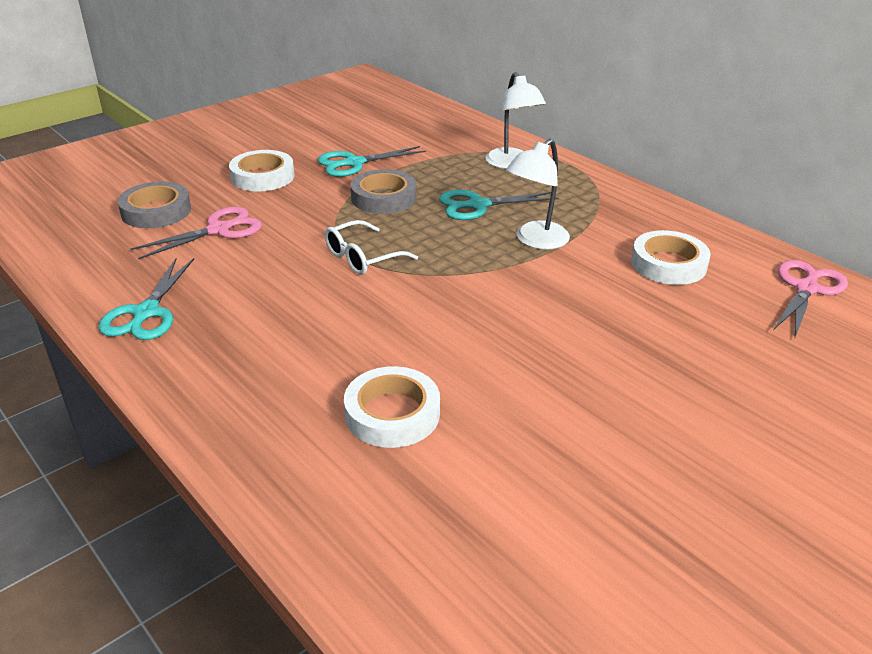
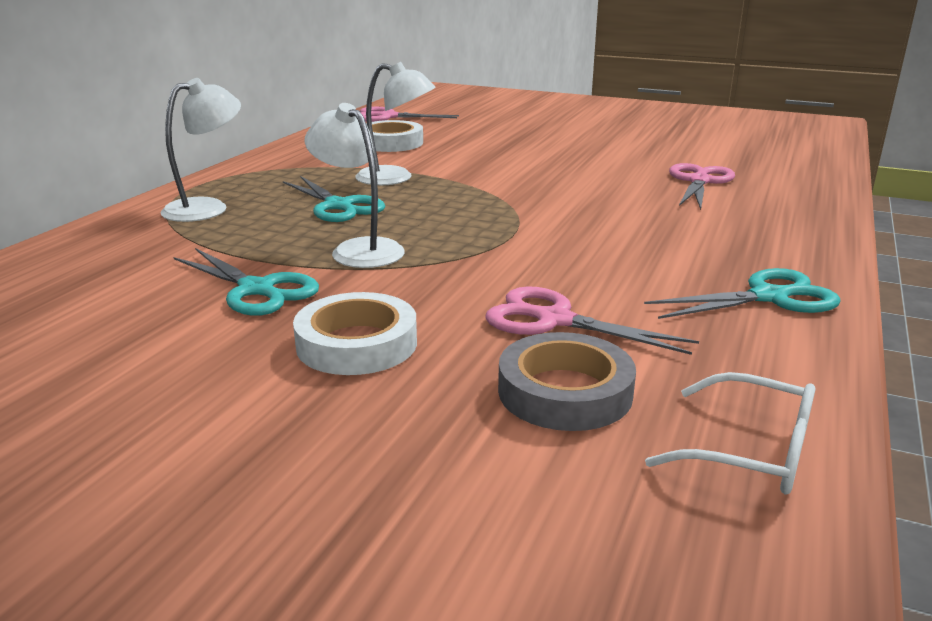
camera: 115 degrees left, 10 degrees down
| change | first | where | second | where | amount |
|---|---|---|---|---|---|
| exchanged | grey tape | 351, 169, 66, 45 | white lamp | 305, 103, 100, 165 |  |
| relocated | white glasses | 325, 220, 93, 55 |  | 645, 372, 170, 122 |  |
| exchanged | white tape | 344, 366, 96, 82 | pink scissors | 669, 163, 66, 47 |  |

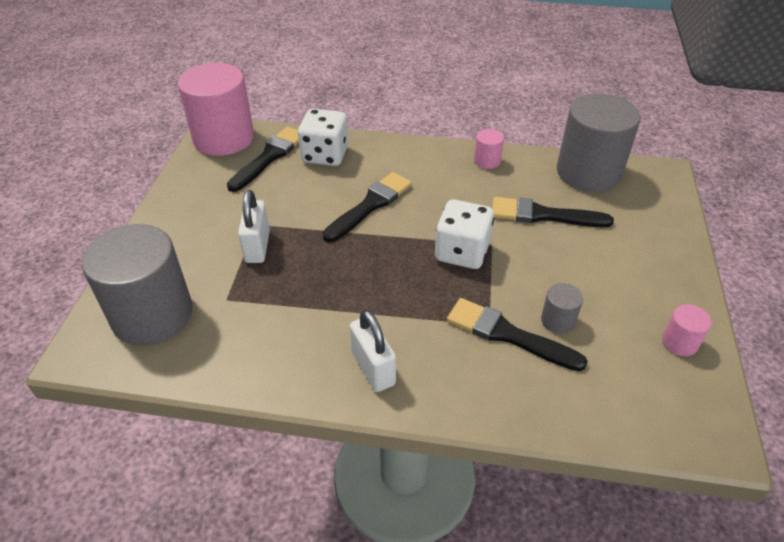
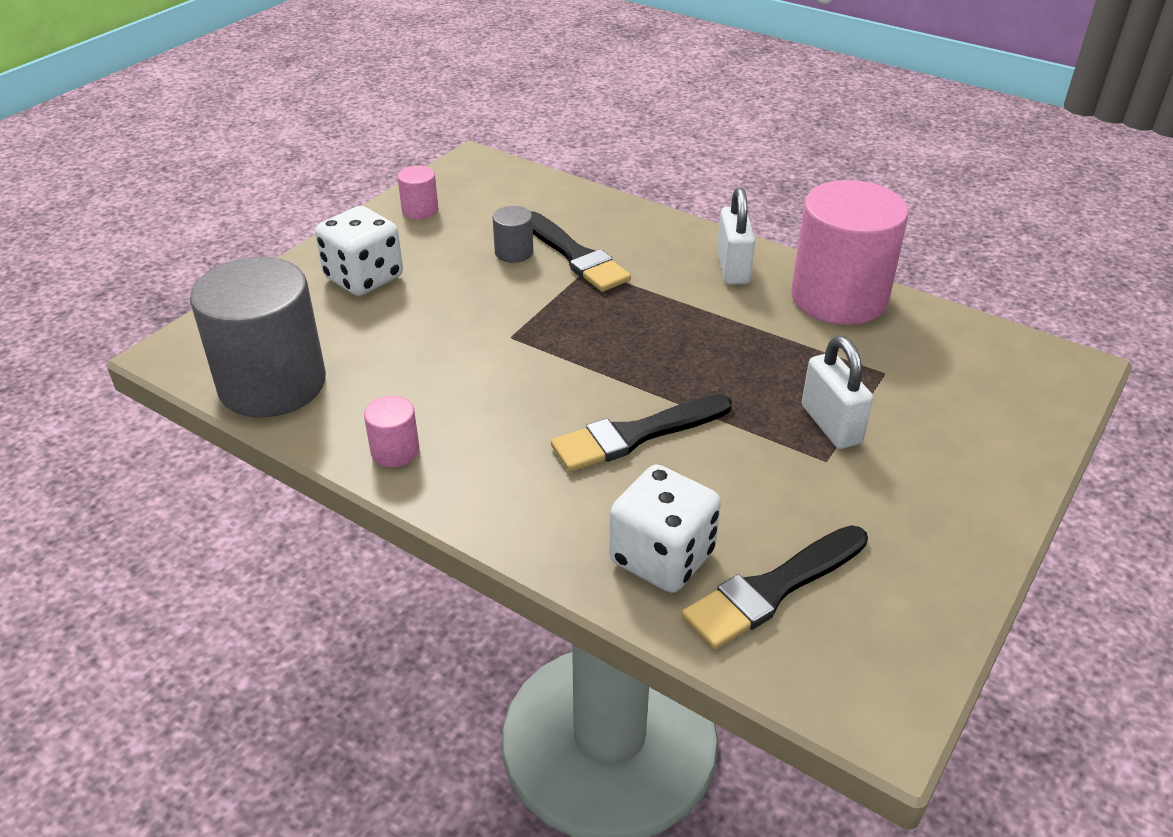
camera: 155 degrees left, 5 degrees down
| change | first | where | second | where | amount |
|---|---|---|---|---|---|
| relocated | pink cylinder | 178, 63, 76, 93 |  | 791, 180, 118, 145 |  |
| spun | white padlock | 238, 190, 32, 73 |  | 802, 336, 71, 113 | 45 degrees counterclockwise |
| missing | black brush | 492, 197, 122, 30 |  |  |  |
| relocated | white dice | 434, 199, 60, 70 |  | 315, 206, 88, 90 |  |
| missing | grey cylinder | 82, 224, 111, 122 |  |  |  |

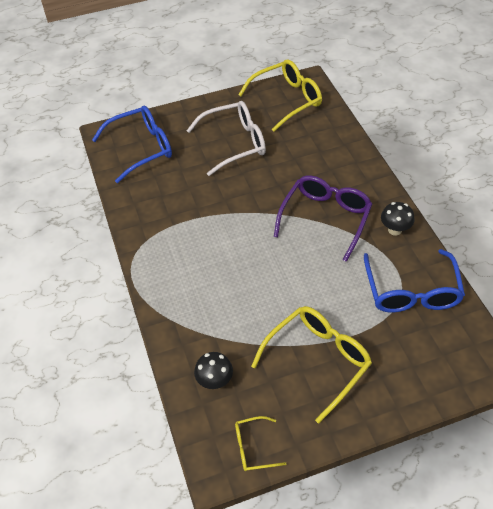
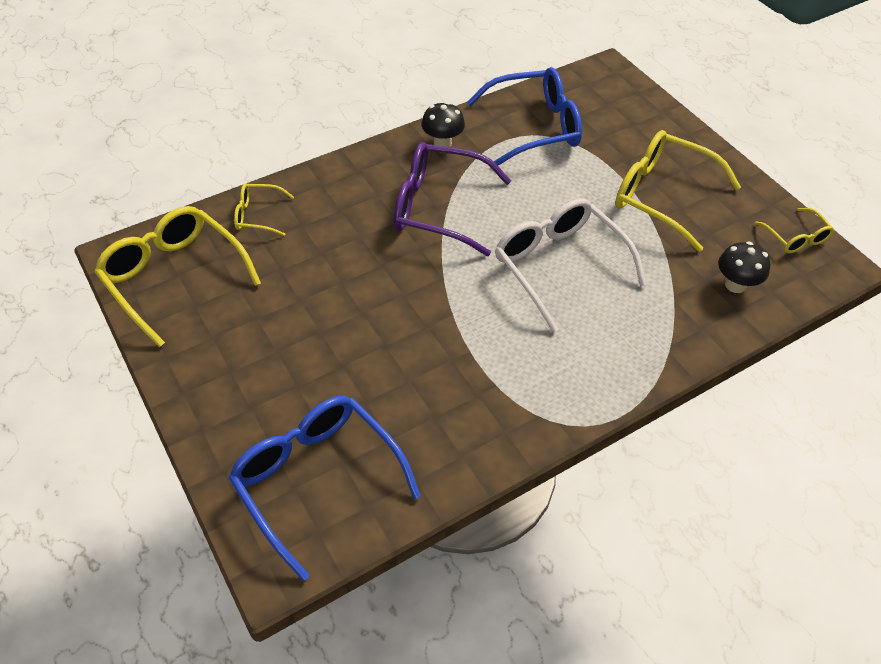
camera: 105 degrees left, 0 degrees up
| change | first | where | second | where | amount |
|---|---|---|---|---|---|
| relocated | white glasses | 187, 101, 79, 75 |  | 495, 198, 151, 134 |  |
| appeared |  |  | yellow glasses | 234, 183, 60, 53 |  |

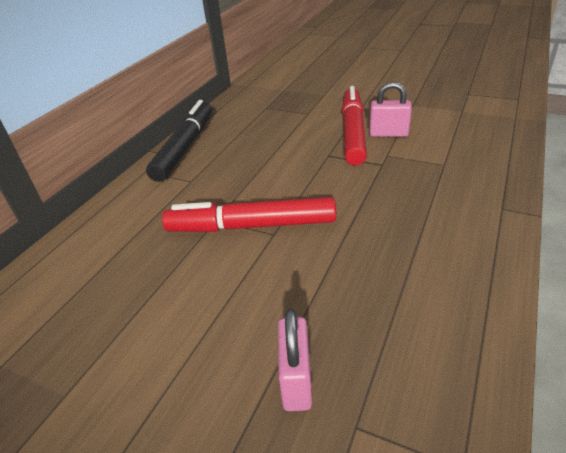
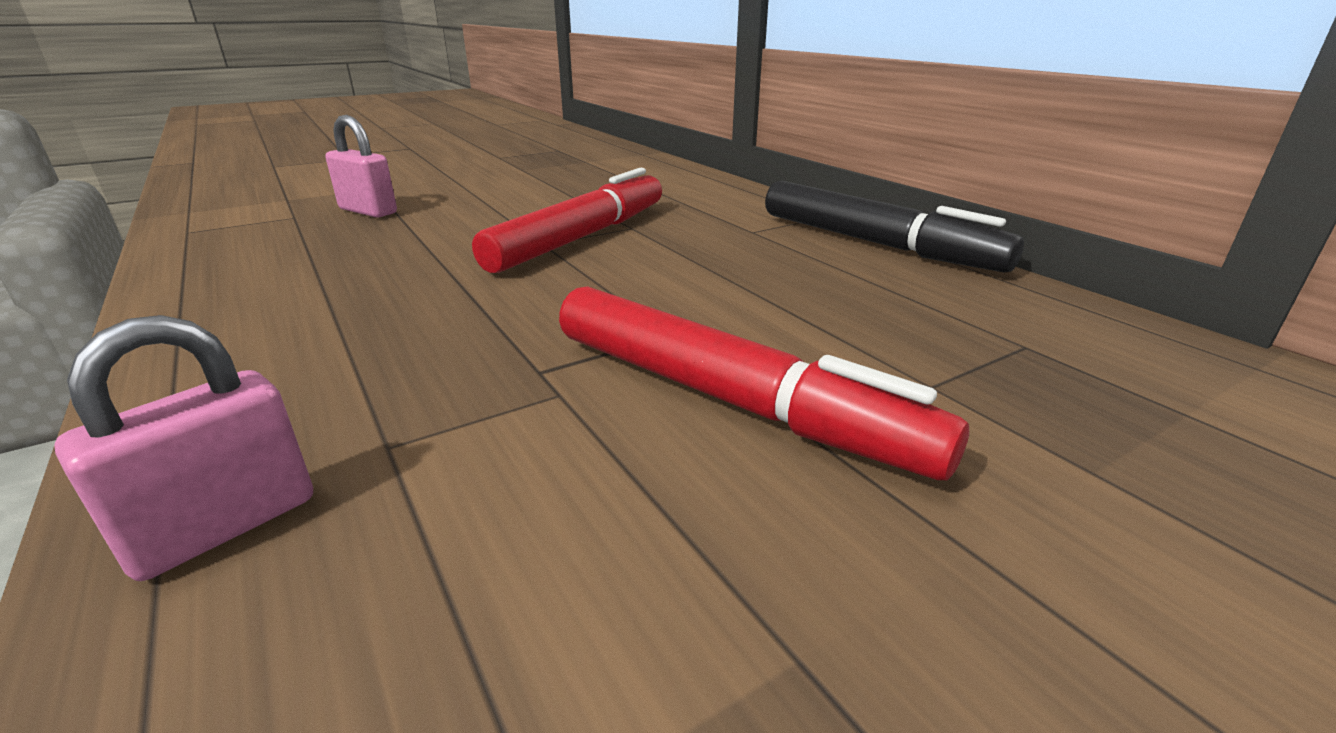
camera: 120 degrees right, 10 degrees down
| change | first | where | second | where | amount |
|---|---|---|---|---|---|
| relocated | pink padlock | 369, 82, 43, 55 |  | 54, 315, 259, 266 |  |

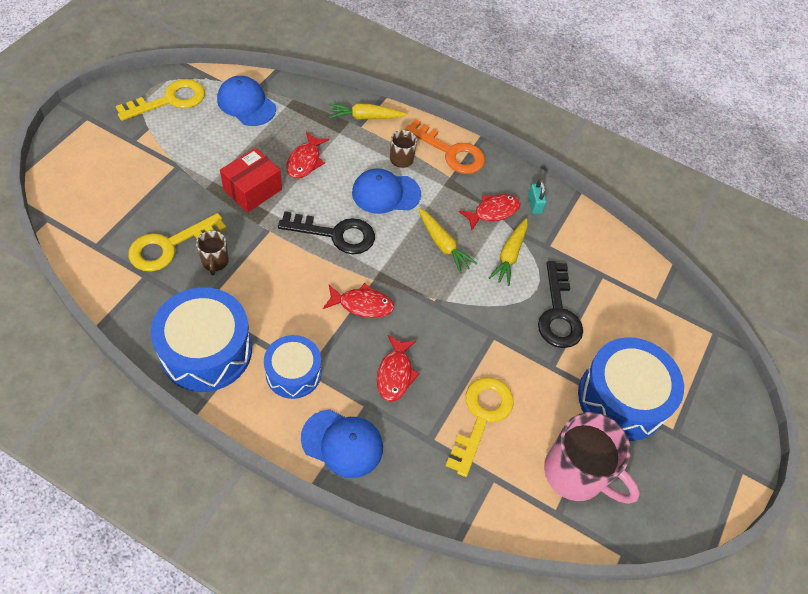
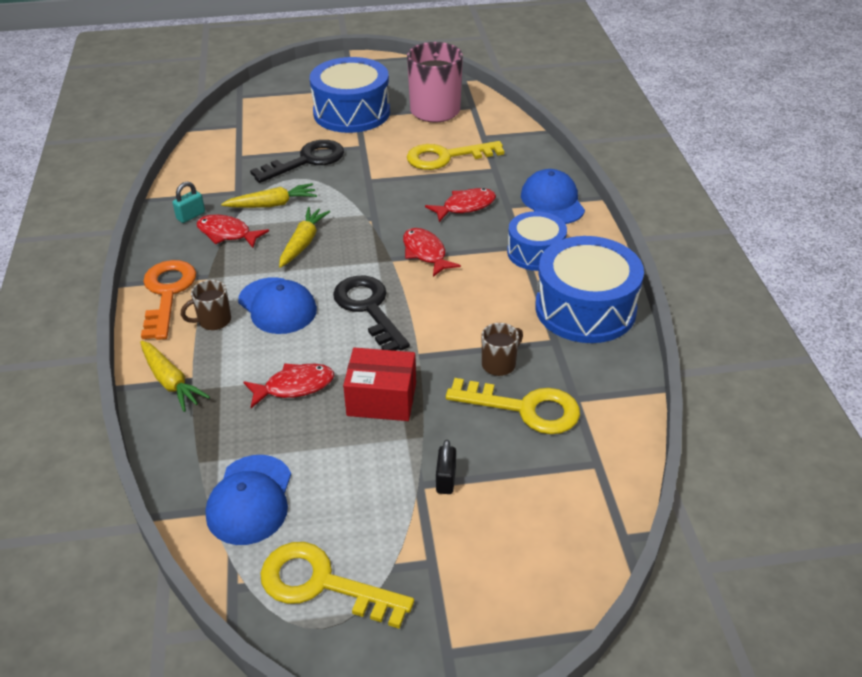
camera: 120 degrees left, 15 degrees down
| change | first | where | second | where | amount |
|---|---|---|---|---|---|
| appeared |  |  | black padlock | 436, 440, 20, 54 |  |

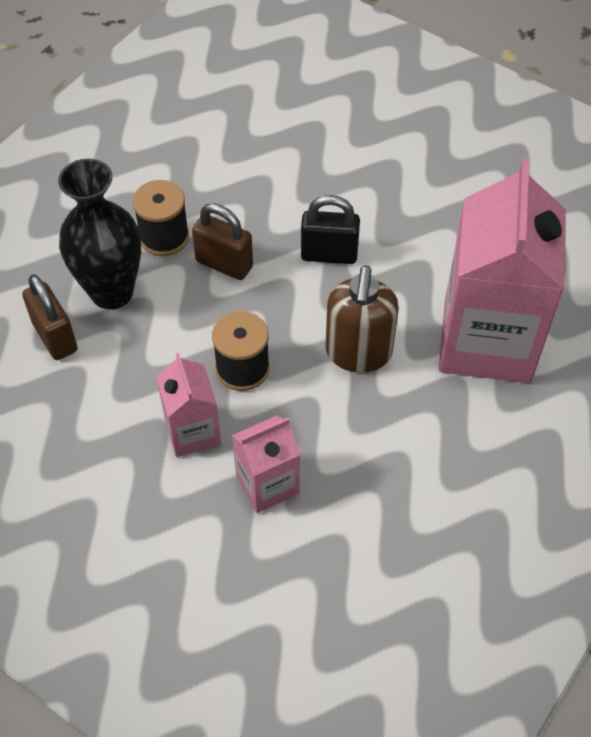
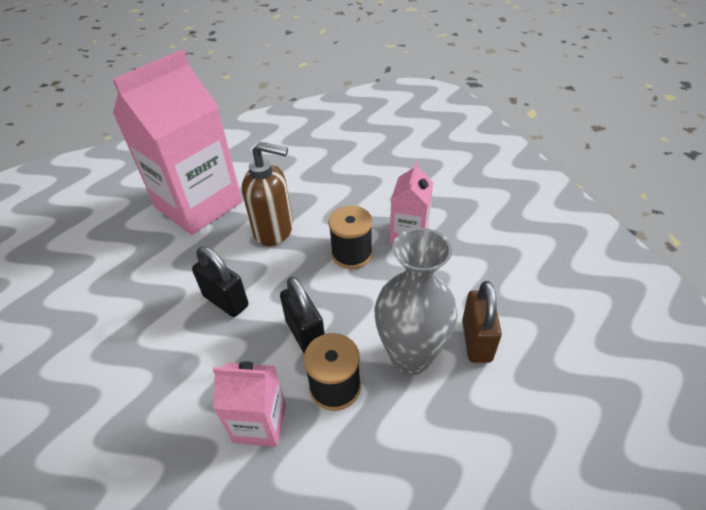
camera: 145 degrees left, 10 degrees down
| change | first | where | second | where | amount |
|---|---|---|---|---|---|
| colour | black vase | 58, 159, 83, 150 | grey vase | 375, 228, 82, 147 |  |
| colour | brown padlock | 192, 203, 61, 77 | black padlock | 280, 277, 45, 76 |  |
| spun | brown soap dispenser | 326, 266, 73, 107 |  | 242, 142, 51, 104 | 60 degrees clockwise |
| relocated | pink carton | 232, 415, 68, 98 |  | 213, 361, 73, 86 |  |

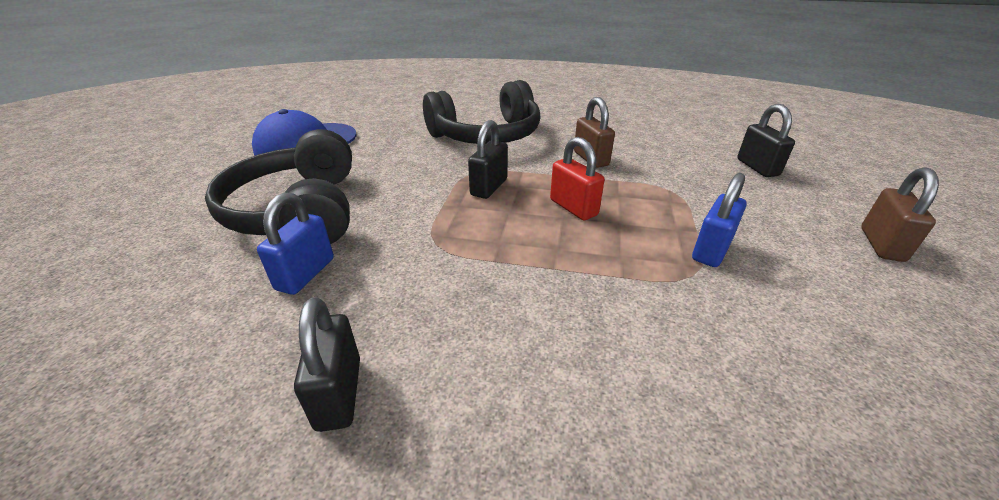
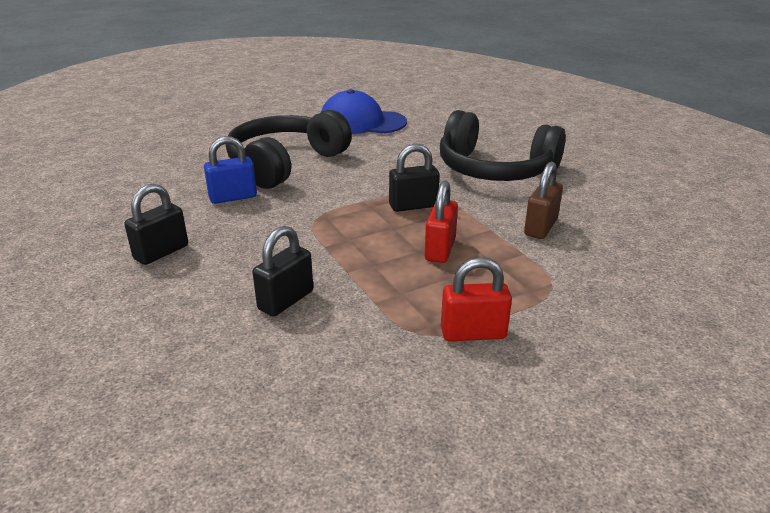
camera: 50 degrees right, 5 degrees down
| change | first | where | second | where | amount |
|---|---|---|---|---|---|
| relocated | black padlock | 737, 104, 58, 73 |  | 252, 226, 61, 91 |  |
| missing | brown padlock | 861, 167, 78, 95 |  |  |  |
| colour | blue padlock | 692, 173, 55, 94 | red padlock | 441, 257, 71, 85 |  |

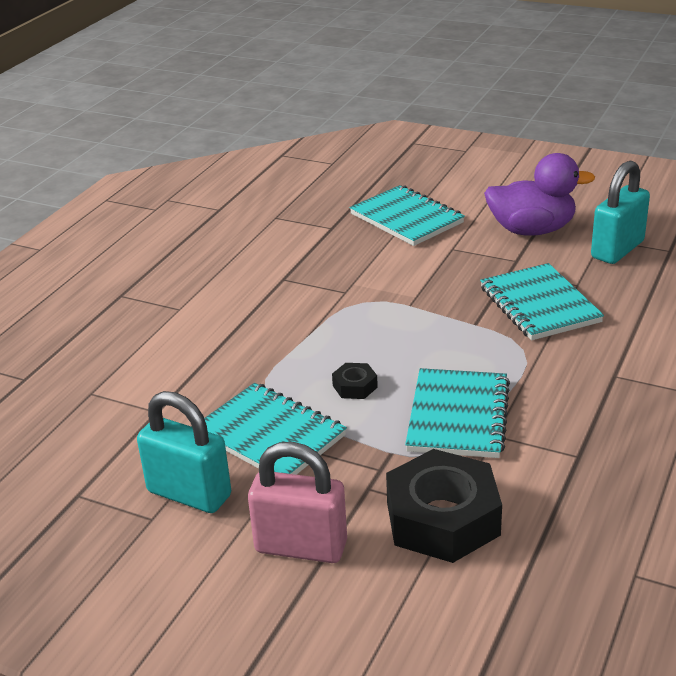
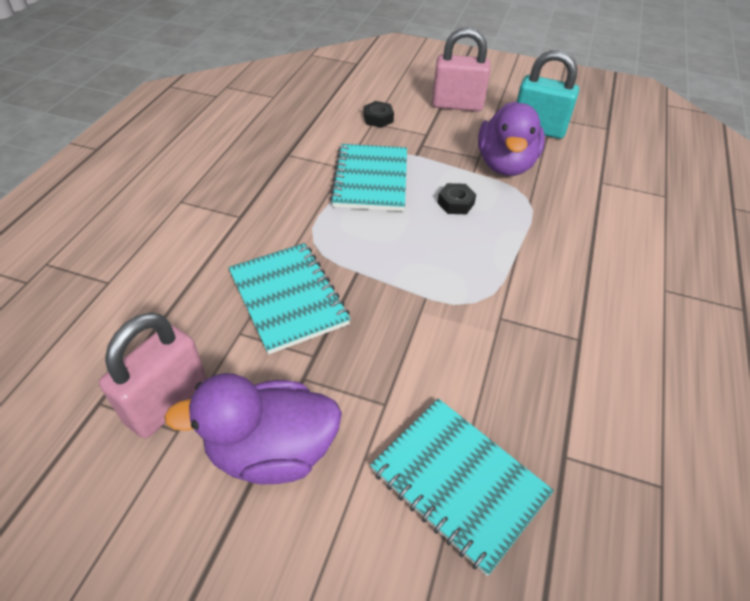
camera: 170 degrees right, 15 degrees up
| change | first | where | second | where | amount |
|---|---|---|---|---|---|
| colour | turquoise padlock | 591, 161, 59, 103 | pink padlock | 99, 312, 108, 126 |  |
| exchanged | turquoise notebook | 204, 383, 143, 92 | purple duck | 478, 101, 67, 75 |  |
| size | black nut | 386, 449, 116, 114 |  | 363, 101, 31, 27 | x0.44 |

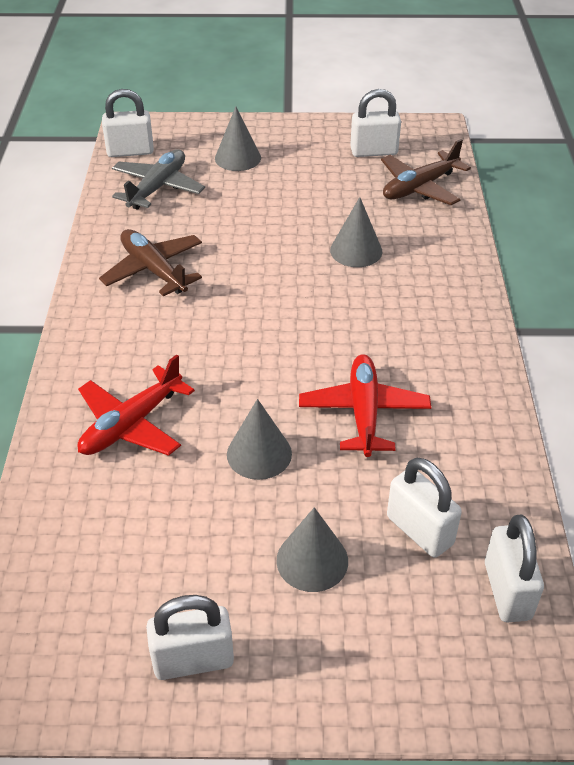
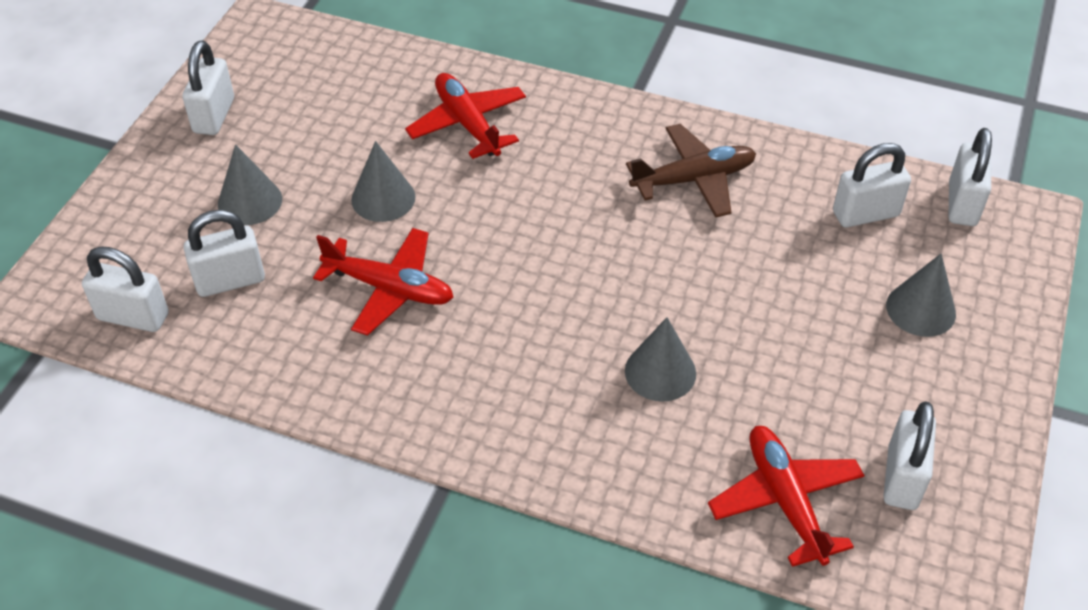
camera: 110 degrees right, 5 degrees up
| change | first | where | second | where | amount |
|---|---|---|---|---|---|
| colour | brown plane | 381, 139, 90, 66 | red plane | 708, 426, 157, 141 |  |
| exchanged | grey plane | 112, 149, 93, 61 | white padlock | 833, 143, 78, 85 |  |

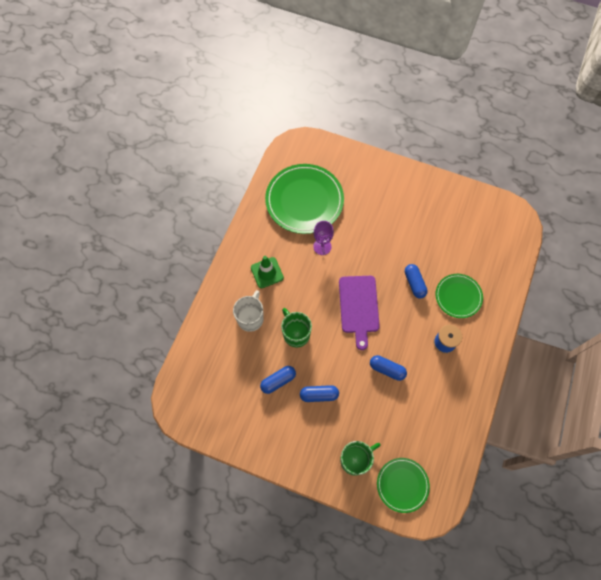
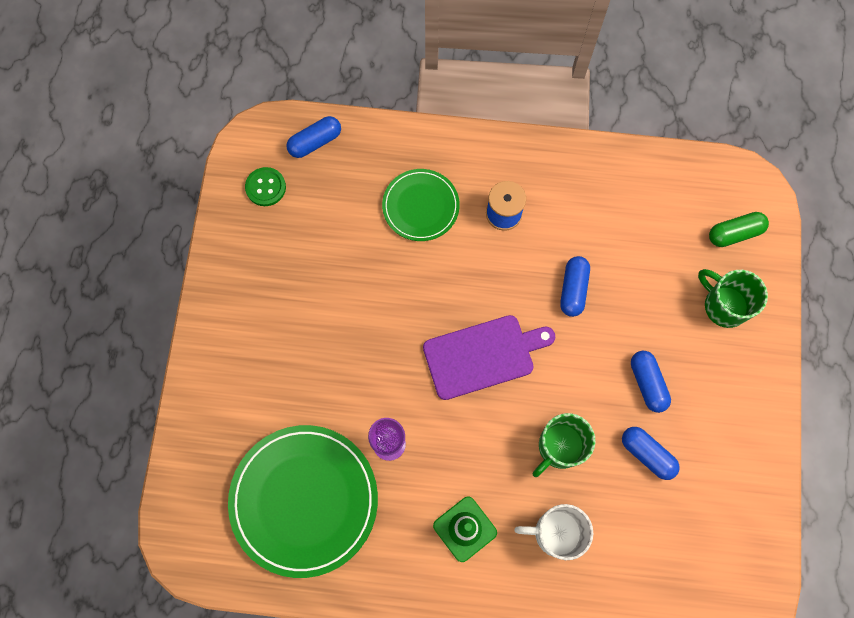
camera: 105 degrees left, 5 degrees up
| change | first | where | second | where | amount |
|---|---|---|---|---|---|
| relocated | blue capsule | 405, 264, 23, 34 |  | 286, 116, 55, 42 |  |
| exchanged | green plate | 377, 458, 53, 55 | green capsule | 709, 212, 60, 35 |  |
| appeared |  |  | green button | 245, 167, 41, 39 |  |

